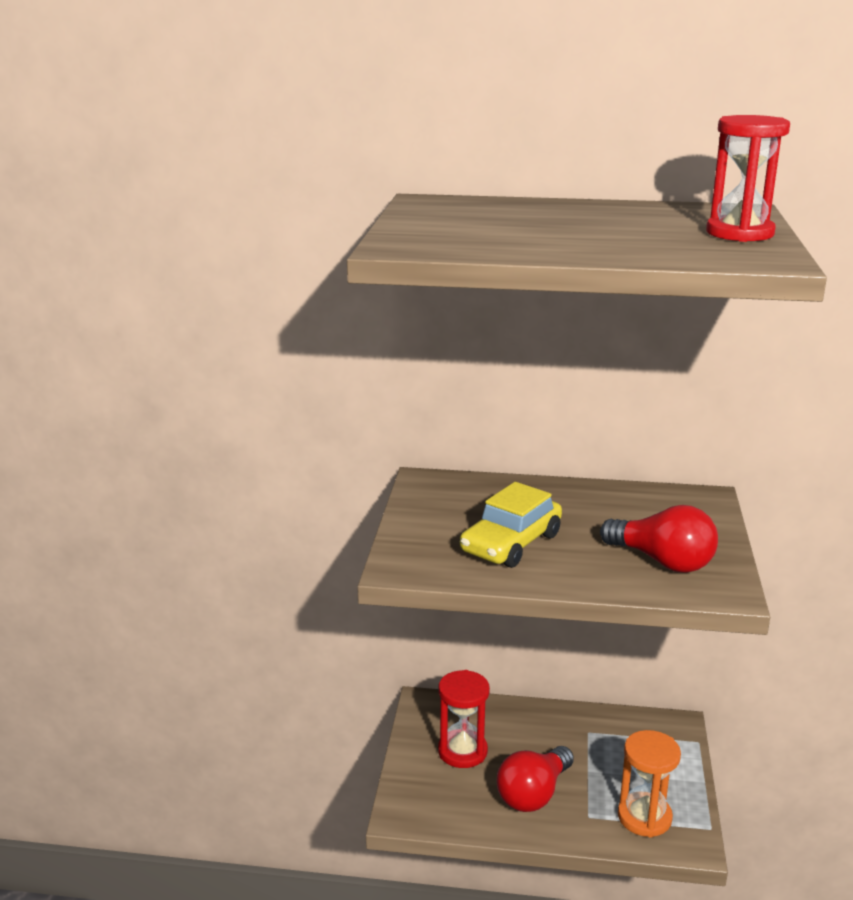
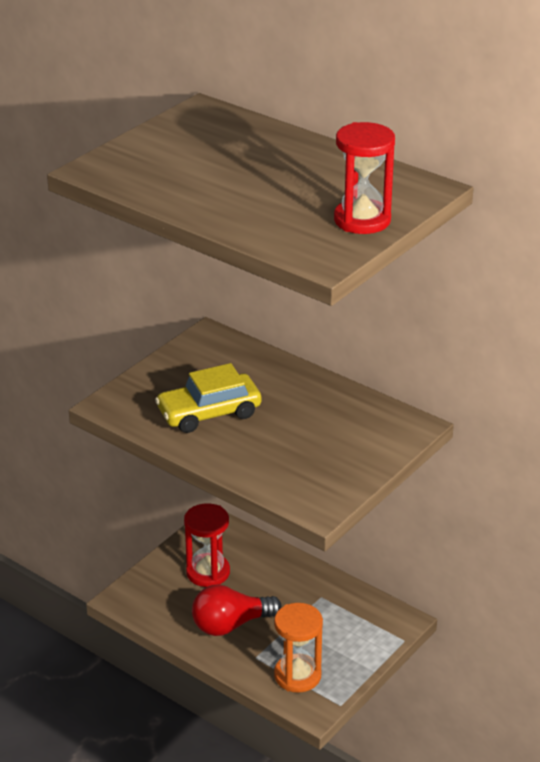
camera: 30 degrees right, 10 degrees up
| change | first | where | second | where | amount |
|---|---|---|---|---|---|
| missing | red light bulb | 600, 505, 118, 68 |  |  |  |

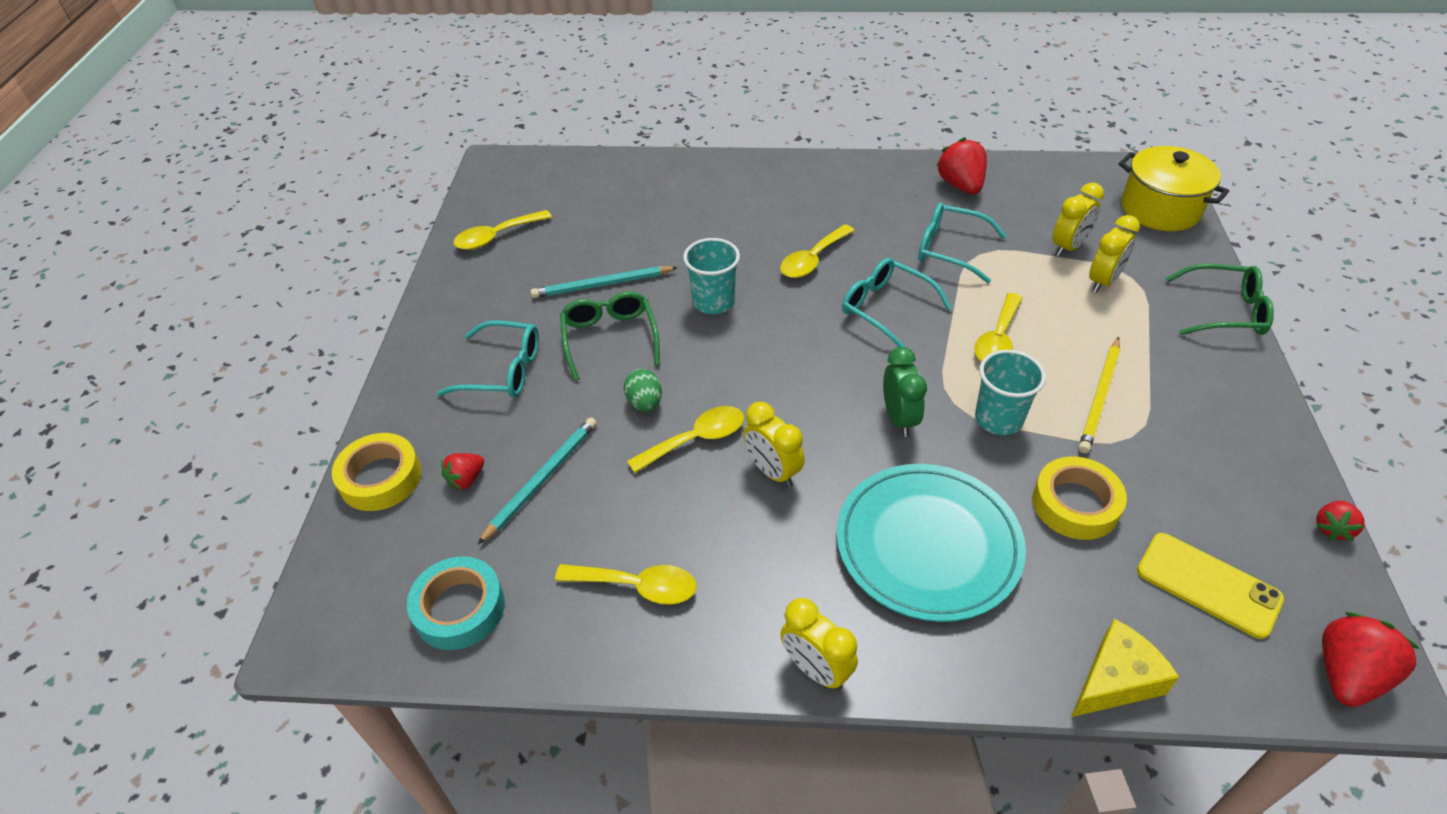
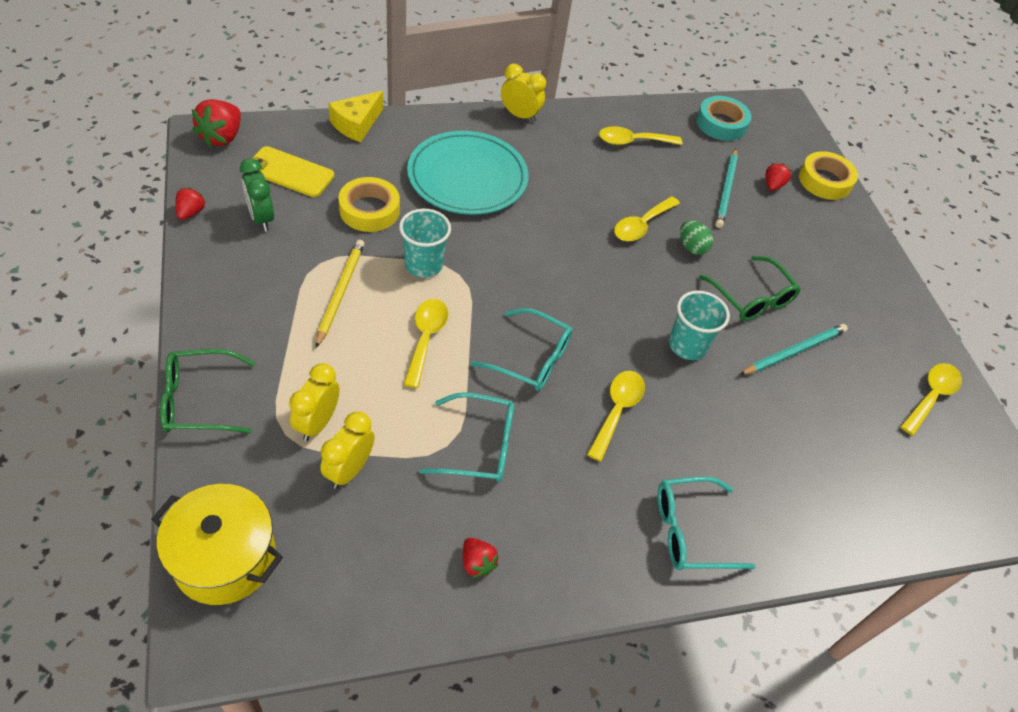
camera: 155 degrees right, 5 degrees up
| change | first | where | second | where | amount |
|---|---|---|---|---|---|
| size | red strawberry | 937, 137, 50, 57 |  | 463, 538, 36, 40 | x0.58 |
| relocated | turquoise glasses | 437, 320, 102, 78 |  | 658, 477, 98, 93 |  |
| relocated | green clock | 883, 347, 44, 90 |  | 240, 158, 34, 73 |  |
| missing | yellow clock | 743, 402, 62, 85 |  |  |  |

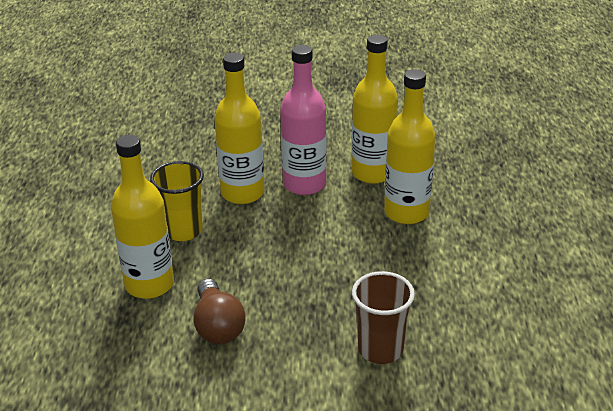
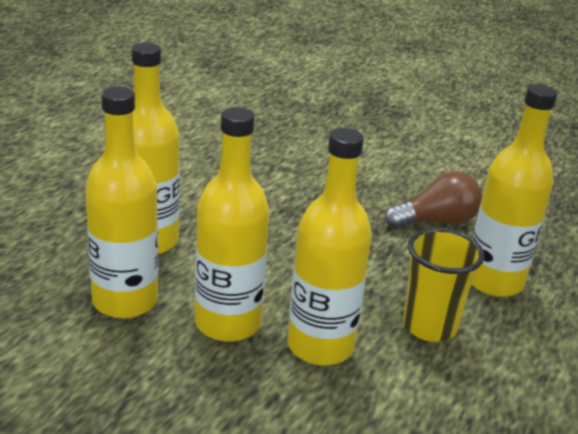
camera: 155 degrees left, 5 degrees down
| change | first | where | second | where | amount |
|---|---|---|---|---|---|
| colour | pink bottle | 280, 45, 47, 150 | yellow bottle | 195, 107, 74, 235 |  |
| missing | brown cup | 352, 271, 63, 93 |  |  |  |
| spun | brown light bulb | 193, 279, 53, 65 |  | 385, 171, 97, 58 | 60 degrees clockwise |

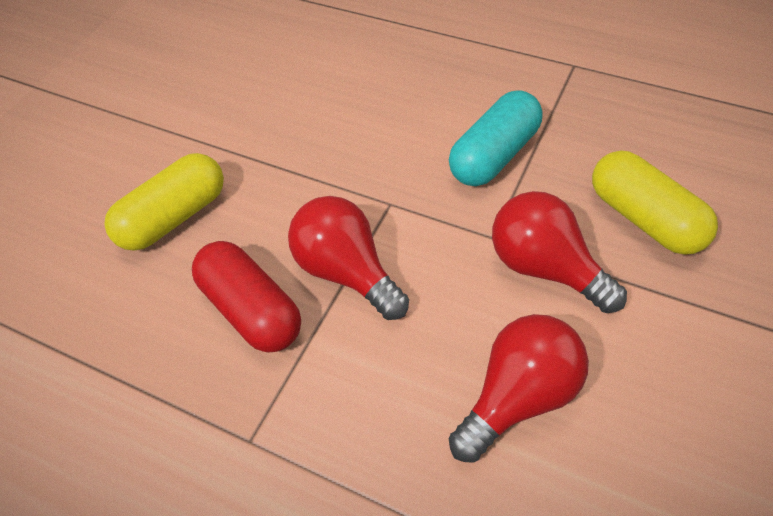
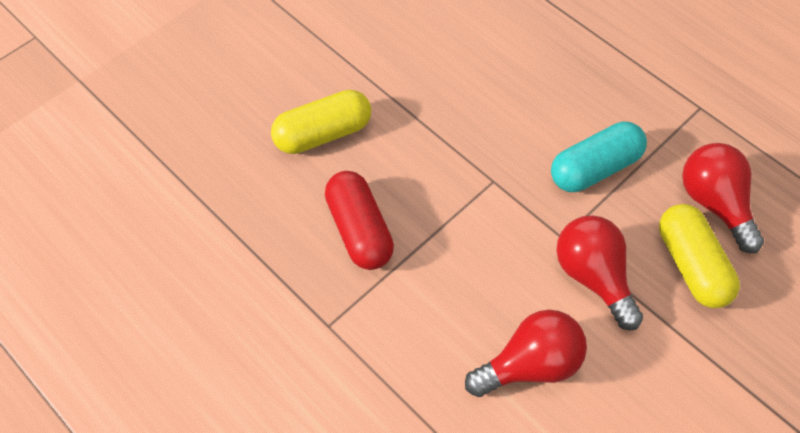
camera: 15 degrees right, 5 degrees up
| change | first | where | second | where | amount |
|---|---|---|---|---|---|
| relocated | red light bulb | 288, 196, 121, 124 |  | 682, 143, 82, 110 |  |

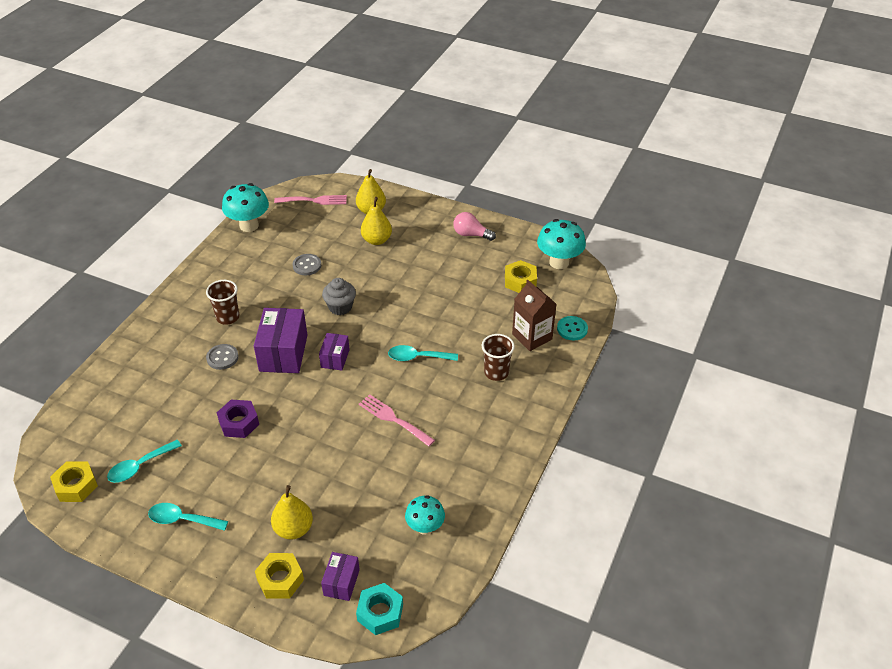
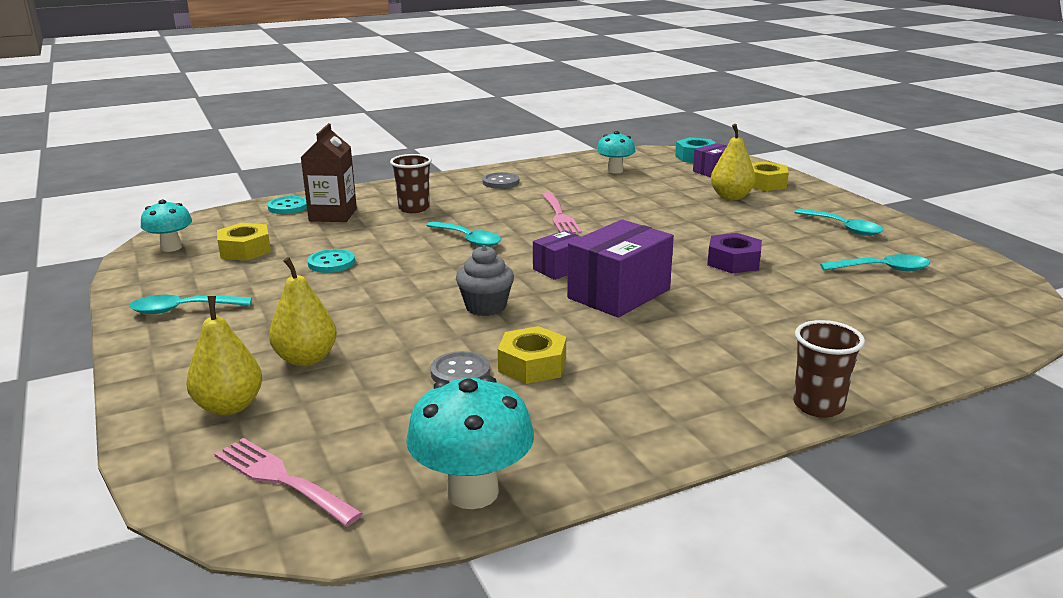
camera: 140 degrees left, 20 degrees down
| change | first | where | second | where | amount |
|---|---|---|---|---|---|
| exchanged | pink light bulb | 453, 212, 43, 29 | turquoise spoon | 130, 295, 122, 19 |  |
| size | turquoise mushroom | 537, 219, 49, 50 |  | 141, 200, 51, 52 | x0.64 |
| relocated | brown cup | 206, 280, 33, 45 |  | 793, 320, 72, 98 |  |
| relocated | grey button | 206, 344, 33, 26 |  | 482, 172, 37, 17 |  |
| relocated | yellow nut | 50, 461, 48, 41 |  | 498, 326, 68, 58 |  |
| appeared |  |  | turquoise button | 307, 249, 48, 24 |  |

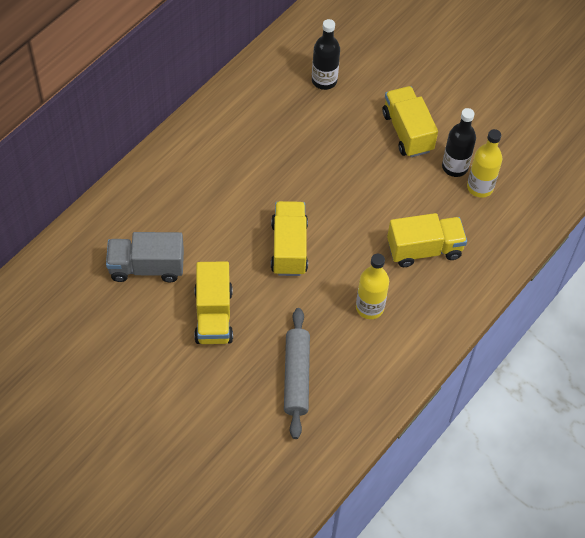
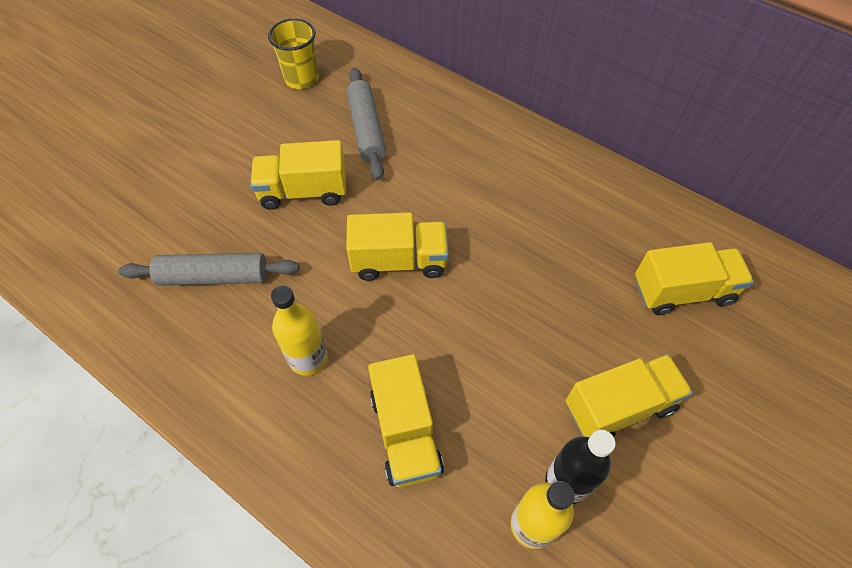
camera: 90 degrees right, 0 degrees up
| change | first | where | second | where | amount |
|---|---|---|---|---|---|
| exchanged | black bottle | 312, 19, 28, 71 | yellow truck | 635, 242, 119, 73 |  |
| exchanged | grey truck | 106, 232, 78, 50 | grey rolling pin | 347, 68, 39, 112 |  |
| appeared |  |  | yellow cup | 268, 18, 51, 71 |  |

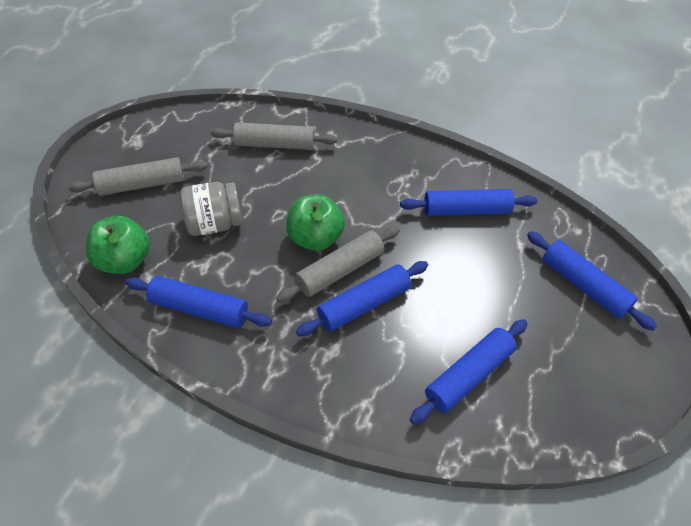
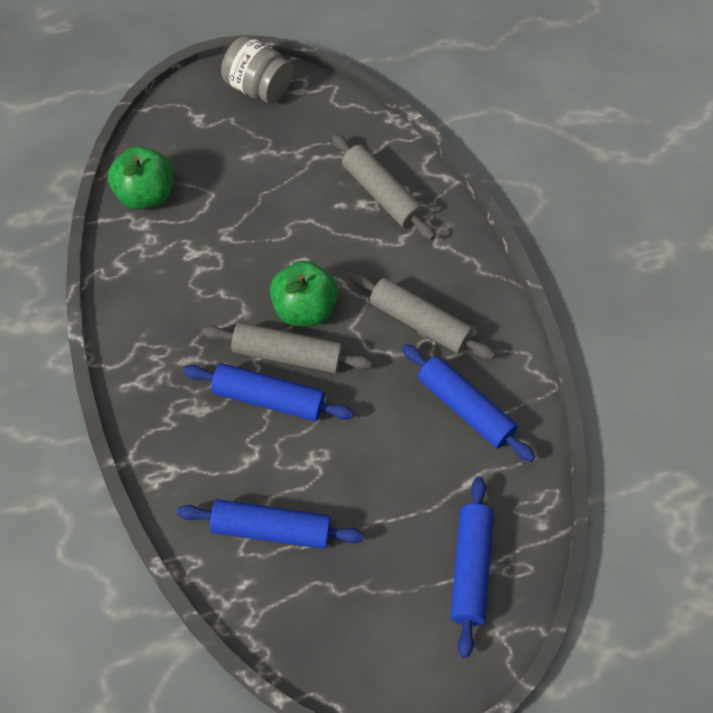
camera: 45 degrees right, 5 degrees up
| change | first | where | second | where | amount |
|---|---|---|---|---|---|
| relocated | grey rolling pin | 68, 157, 139, 39 |  | 349, 272, 147, 88 |  |
| relocated | grey jar | 180, 182, 63, 54 |  | 221, 36, 72, 68 |  |
| missing | blue rolling pin | 125, 276, 147, 52 |  |  |  |

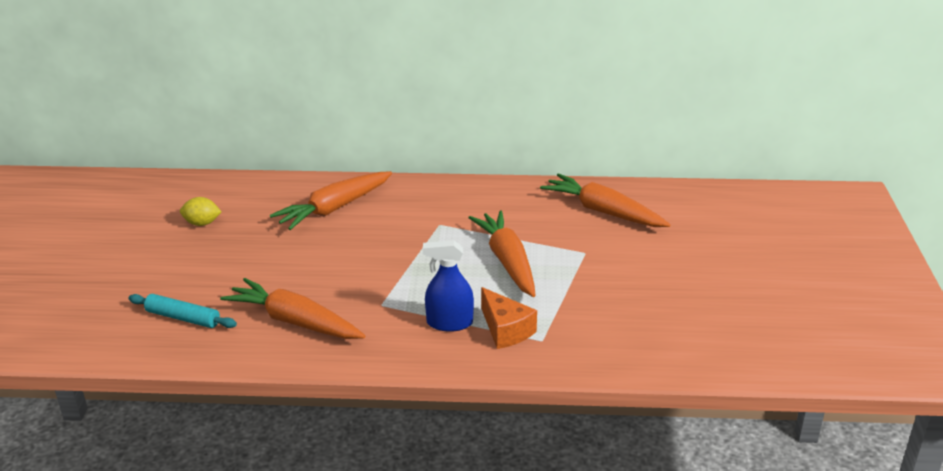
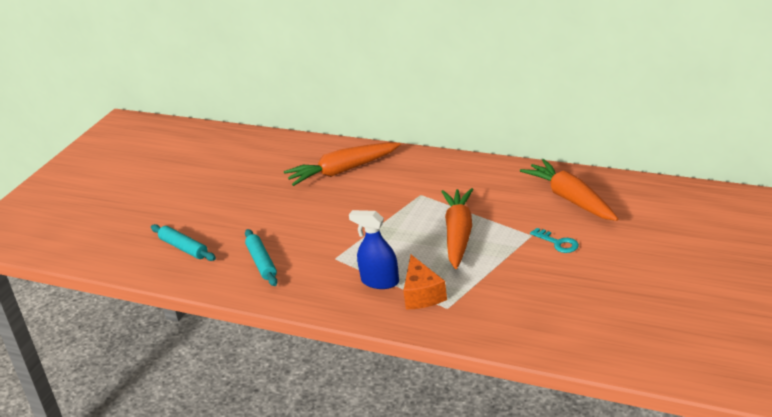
camera: 25 degrees right, 0 degrees up
| change | first | where | second | where | amount |
|---|---|---|---|---|---|
| missing | yellow lemon | 180, 197, 41, 29 |  |  |  |
| exchanged | orange carrot | 220, 278, 145, 61 | turquoise rolling pin | 245, 229, 33, 57 |  |
| appeared |  |  | turquoise key | 530, 228, 49, 25 |  |

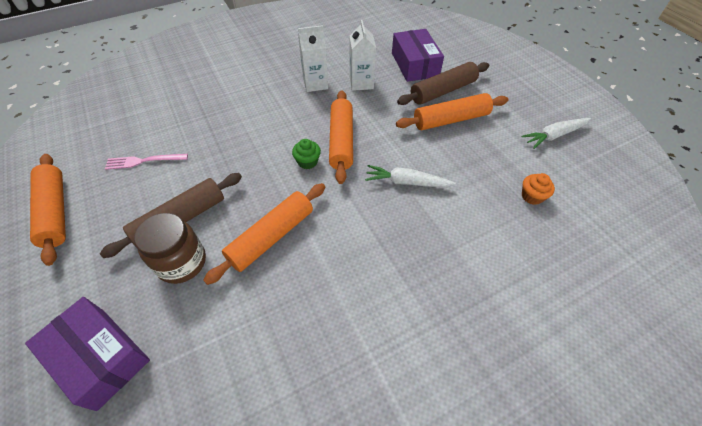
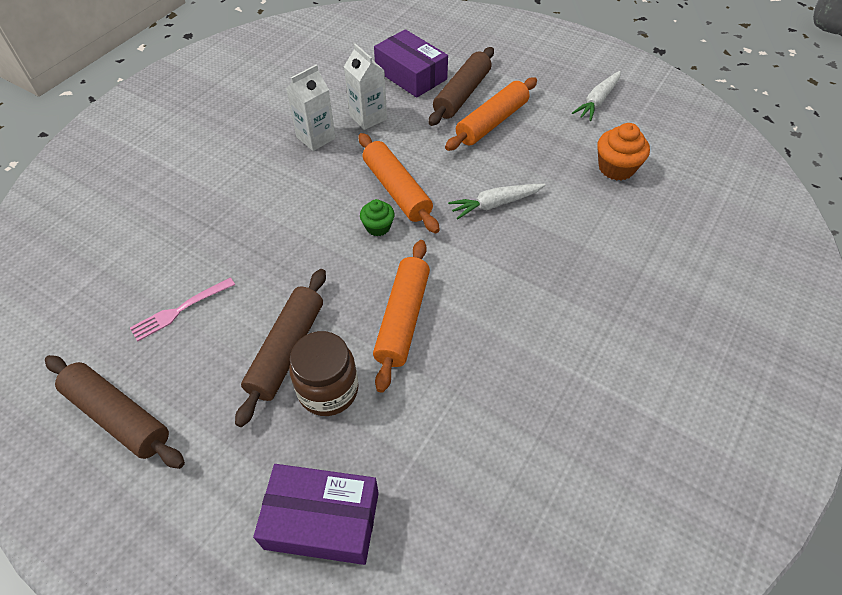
camera: 30 degrees left, 0 degrees up
| change | first | where | second | where | amount |
|---|---|---|---|---|---|
| colour | orange rolling pin | 30, 154, 36, 112 | brown rolling pin | 45, 355, 140, 114 |  |
| size | orange cupcake | 522, 173, 33, 32 |  | 597, 123, 53, 58 | x1.58 |

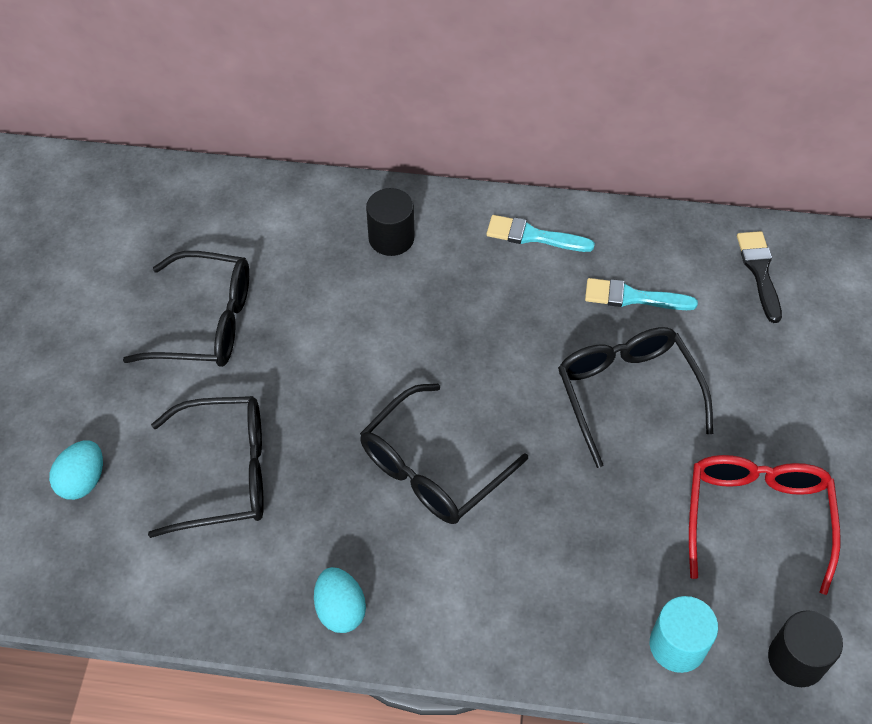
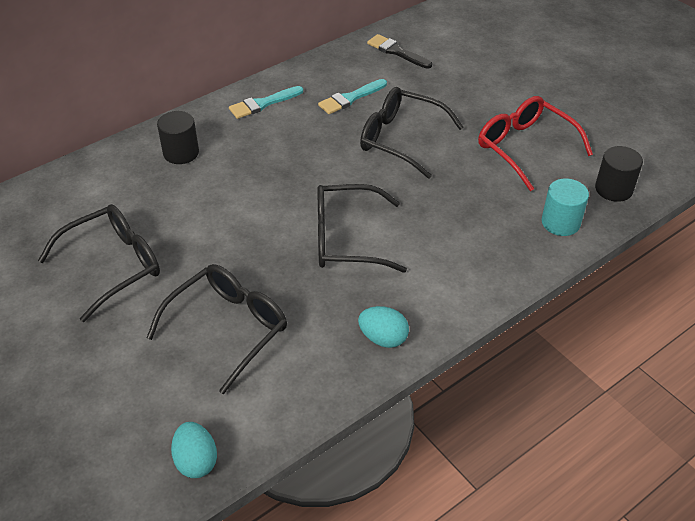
camera: 45 degrees left, 10 degrees down
| change | first | where | second | where | amount |
|---|---|---|---|---|---|
| spun | black glasses | 360, 384, 168, 140 |  | 317, 184, 90, 89 | 90 degrees clockwise |
| relocated | turquoise egg | 49, 441, 54, 59 |  | 171, 422, 46, 56 |  |

